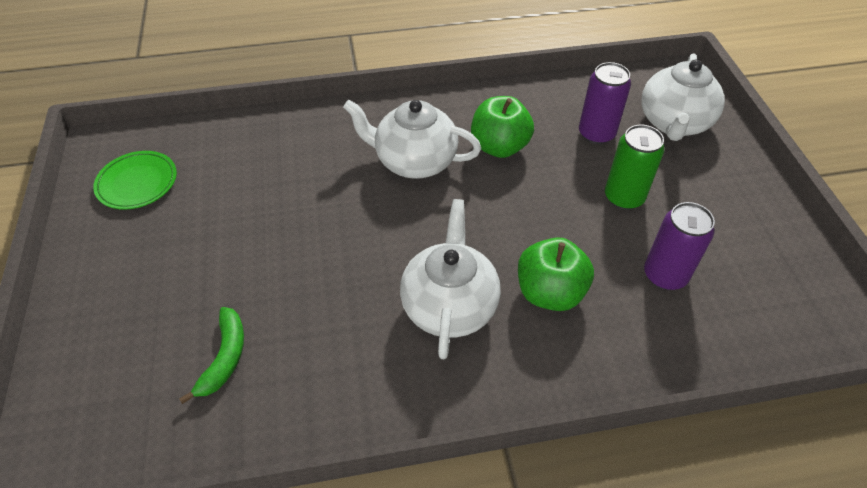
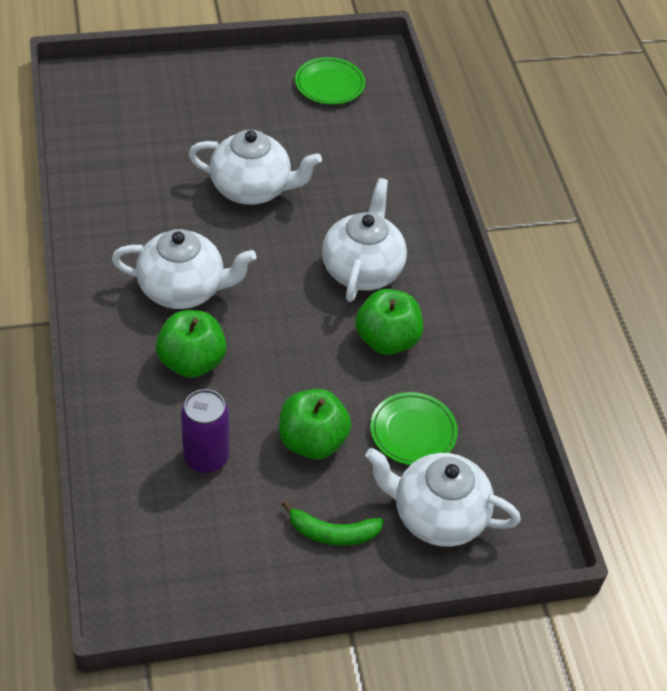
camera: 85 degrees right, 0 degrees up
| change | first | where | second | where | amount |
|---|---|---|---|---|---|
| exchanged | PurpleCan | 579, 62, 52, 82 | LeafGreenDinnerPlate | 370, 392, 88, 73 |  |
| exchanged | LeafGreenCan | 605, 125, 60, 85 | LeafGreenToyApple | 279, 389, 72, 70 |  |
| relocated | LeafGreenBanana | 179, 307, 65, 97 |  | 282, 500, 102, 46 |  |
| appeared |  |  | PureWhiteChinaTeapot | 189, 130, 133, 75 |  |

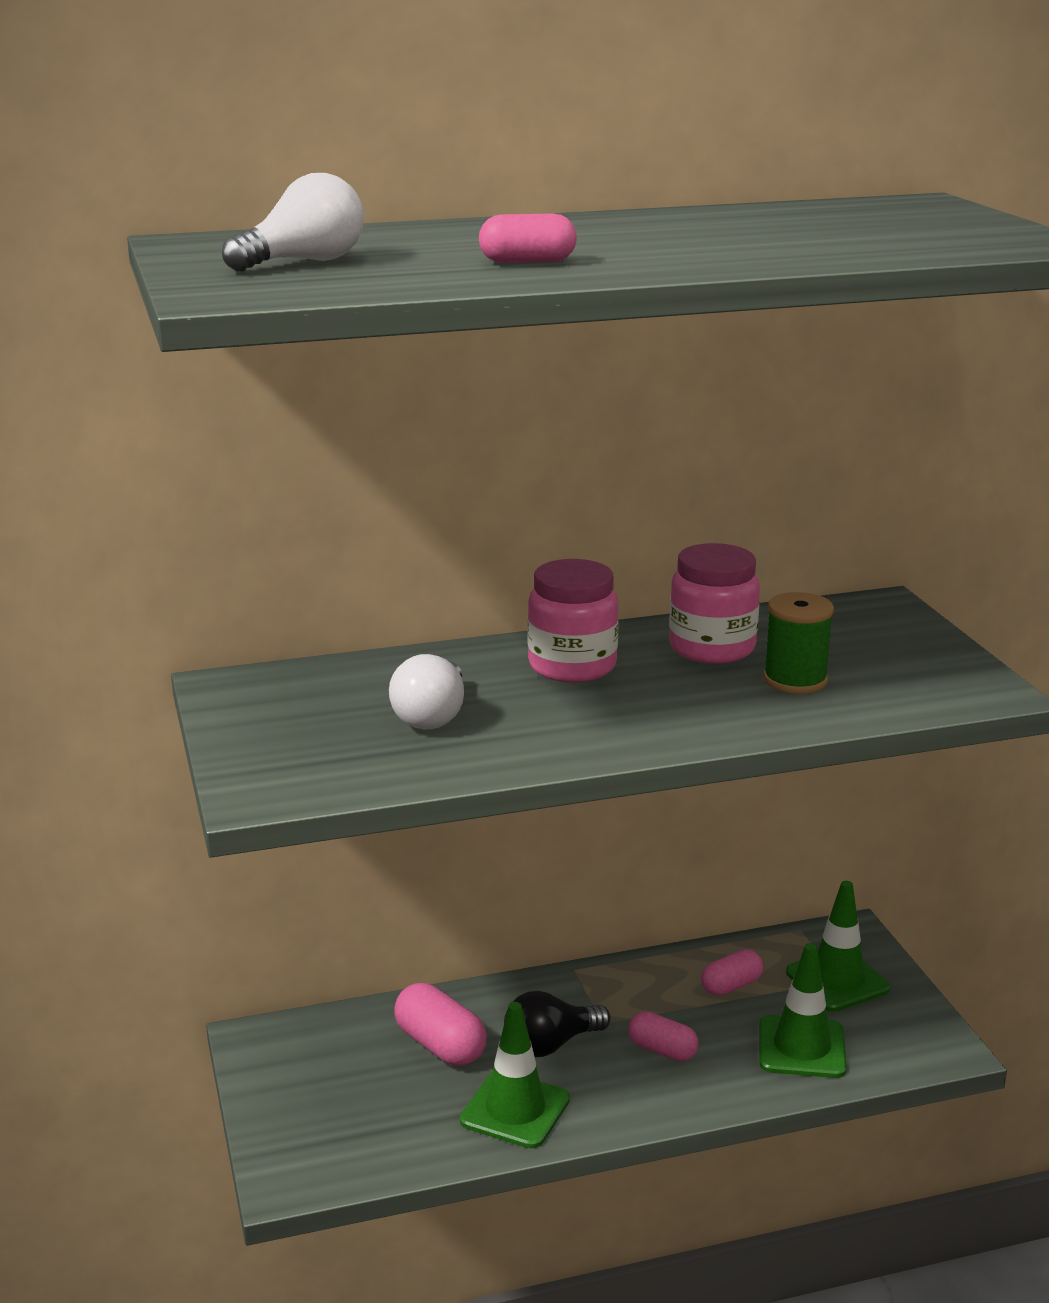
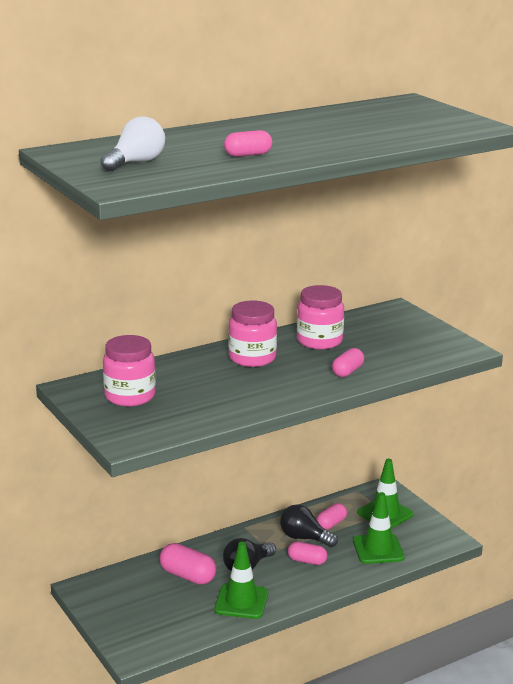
camera: 15 degrees left, 0 degrees up
| change | first | where | second | where | amount |
|---|---|---|---|---|---|
| missing | LeafGreenBobbin | 763, 592, 71, 102 |  |  |  |
| missing | PureWhiteBulb | 389, 654, 75, 75 |  |  |  |
| appeared |  |  | RosyJar | 103, 335, 53, 71 |  |
| appeared |  |  | RosyPillShape | 332, 348, 32, 29 |  |
| appeared |  |  | BlackBulb | 280, 504, 58, 43 |  |

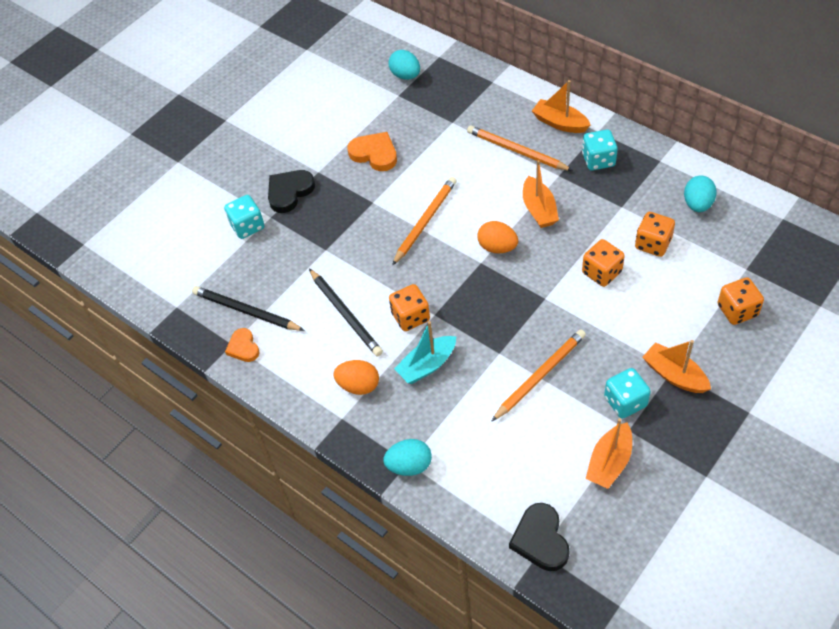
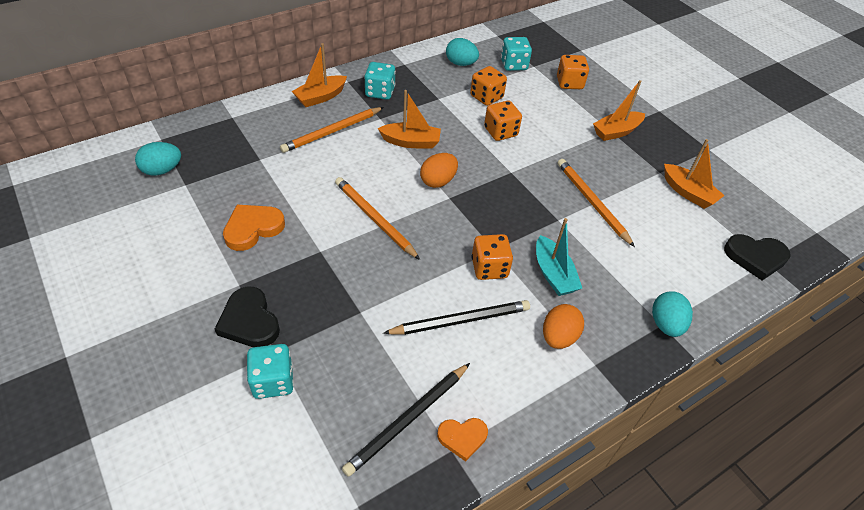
camera: 80 degrees left, 5 degrees down
| change | first | where | second | where | amount |
|---|---|---|---|---|---|
| relocated | TurquoiseDie | 604, 368, 47, 51 |  | 501, 37, 31, 34 |  |

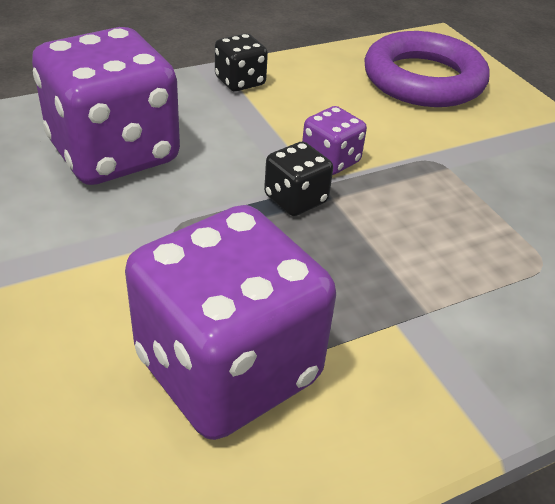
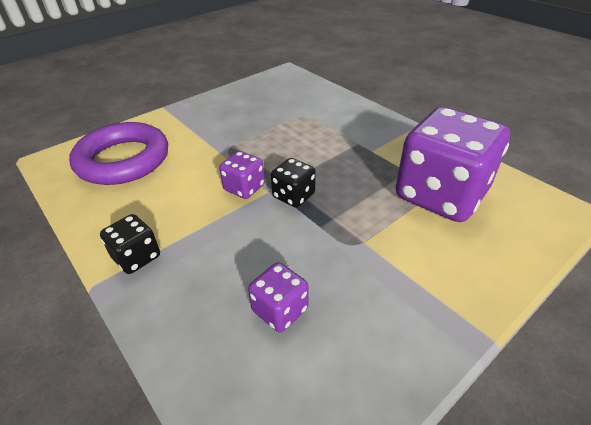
camera: 100 degrees left, 0 degrees up
| change | first | where | second | where | amount |
|---|---|---|---|---|---|
| size | PurpleDie | 32, 27, 148, 158 |  | 248, 262, 61, 70 | x0.45 |

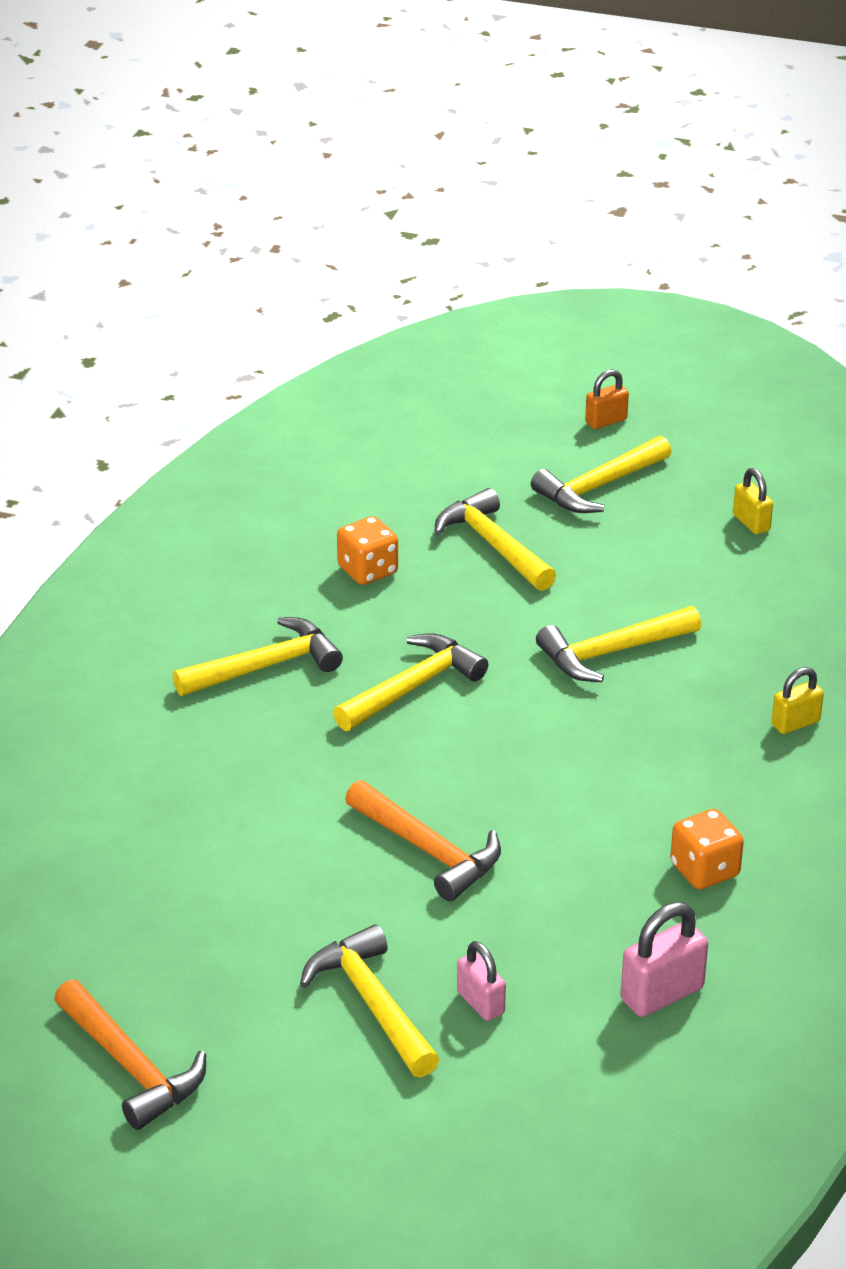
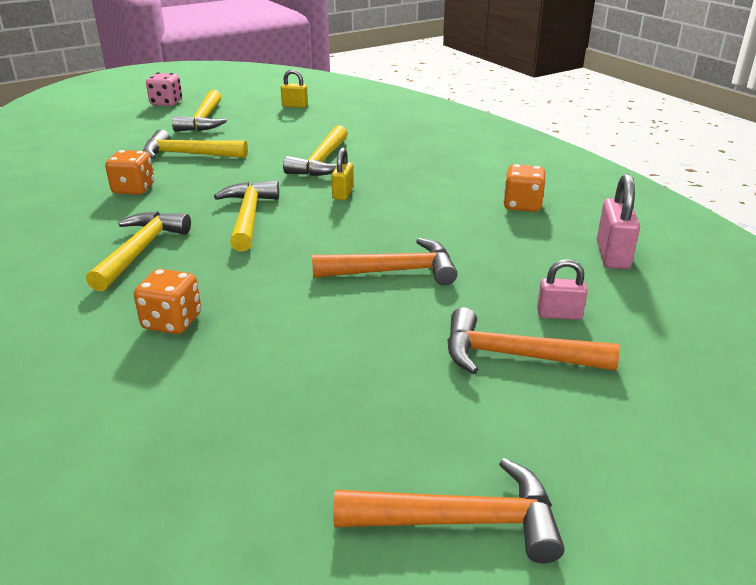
camera: 50 degrees left, 5 degrees down
| change | first | where | second | where | amount |
|---|---|---|---|---|---|
| exchanged | BrightOrangePadlock | 585, 369, 44, 60 | RosyDie | 146, 72, 36, 34 |  |
| relocated | BrightYellowPadlock | 771, 667, 53, 67 |  | 331, 147, 23, 53 |  |
| colour | BrightYellowHammer | 300, 924, 140, 153 | BrightOrangeHammer | 447, 307, 173, 67 |  |
| appeared |  |  | BrightOrangeDie | 134, 269, 67, 65 |  |

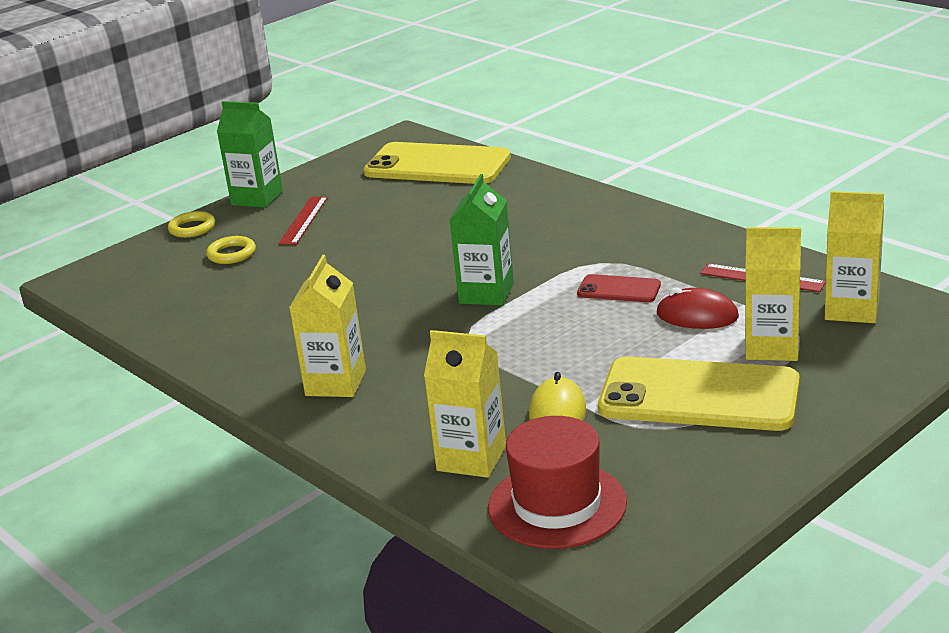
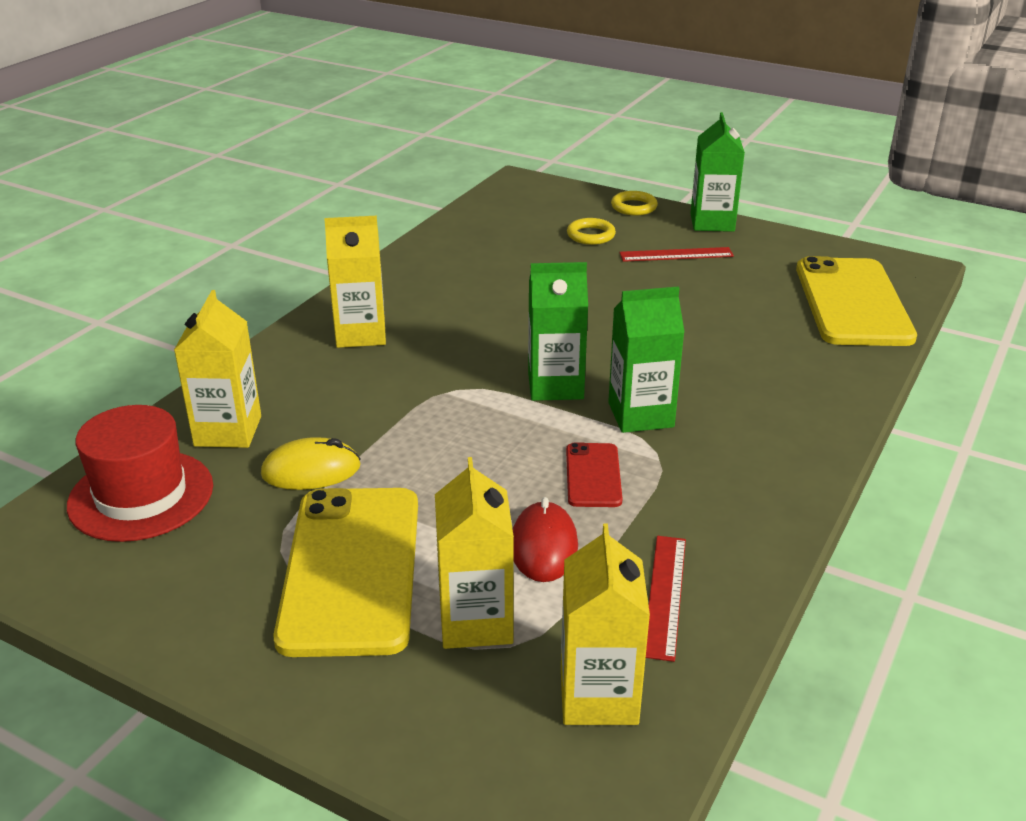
camera: 70 degrees right, 5 degrees up
| change | first | where | second | where | amount |
|---|---|---|---|---|---|
| appeared |  |  | LeafGreenJuiceCarton | 608, 286, 77, 147 |  |

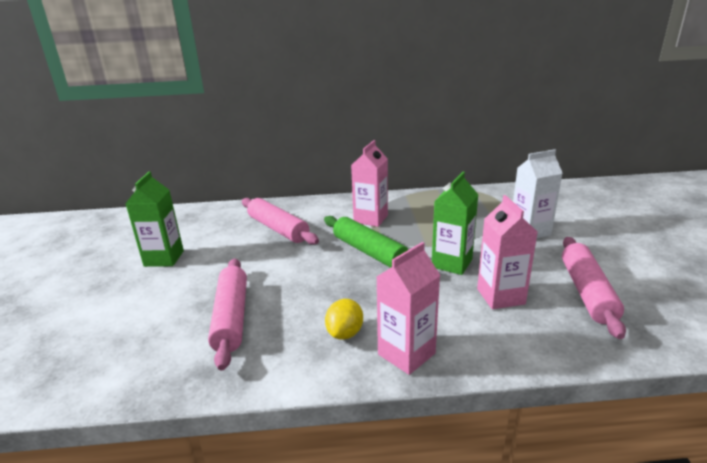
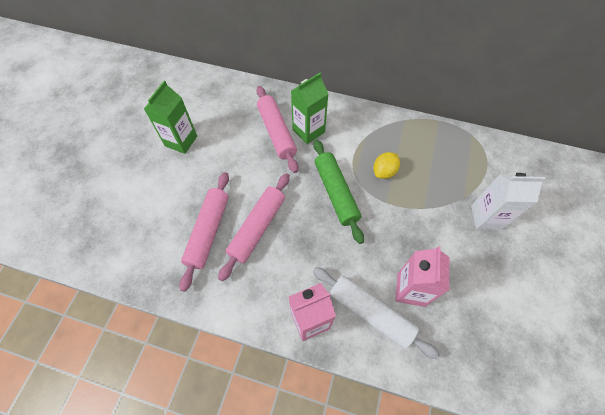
camera: 20 degrees right, 35 degrees up
| change | first | where | second | where | amount |
|---|---|---|---|---|---|
| missing | RosyJuiceCarton | 351, 140, 37, 87 |  |  |  |
| relocated | LeafGreenJuiceCarton | 432, 172, 46, 103 |  | 291, 73, 37, 71 |  |
| relocated | RosyDoughRoller | 562, 237, 64, 102 |  | 218, 173, 72, 108 |  |
| relocated | BrightYellowLemon | 325, 299, 38, 41 |  | 374, 152, 26, 27 |  |
| appeared |  |  | PureWhiteDoughRoller | 313, 267, 127, 93 |  |

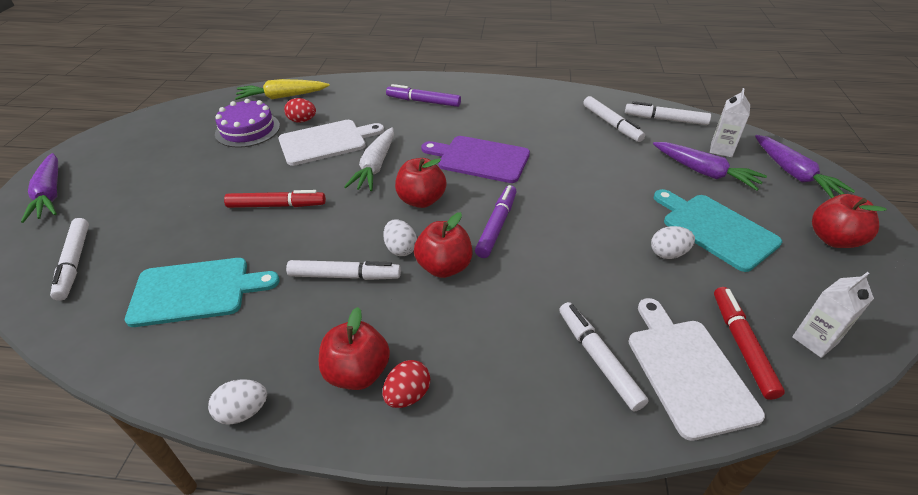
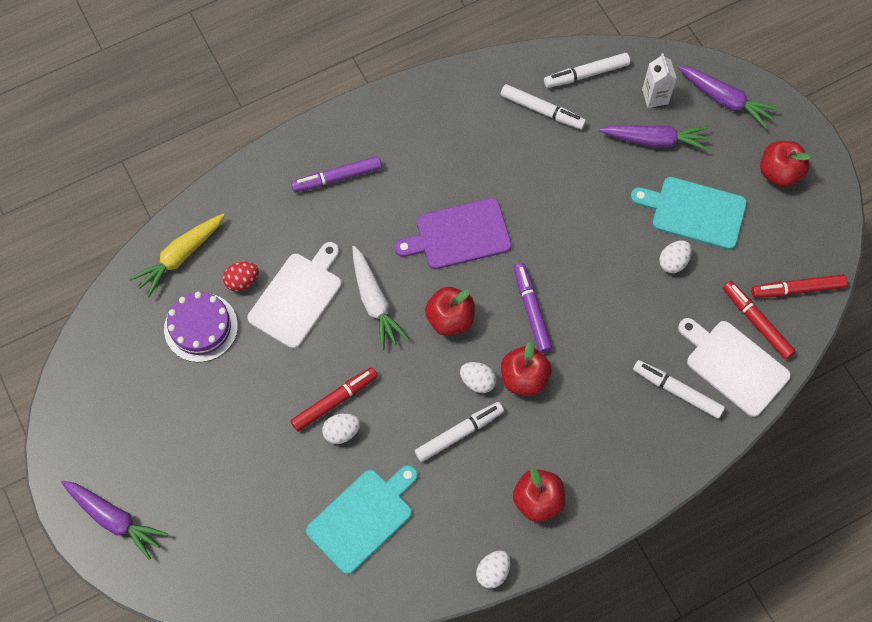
camera: 35 degrees left, 25 degrees up
| change | first | where | second | where | amount |
|---|---|---|---|---|---|
| missing | PureWhiteMarkerPen | 50, 218, 39, 83 |  |  |  |
| exchanged | PureWhiteJuiceCarton | 792, 272, 82, 86 | ScarletMarkerPen | 751, 274, 97, 24 |  |
| missing | ScarletEgg | 383, 360, 47, 48 |  |  |  |
| appeared |  |  | PureWhiteEgg | 322, 414, 38, 30 |  |

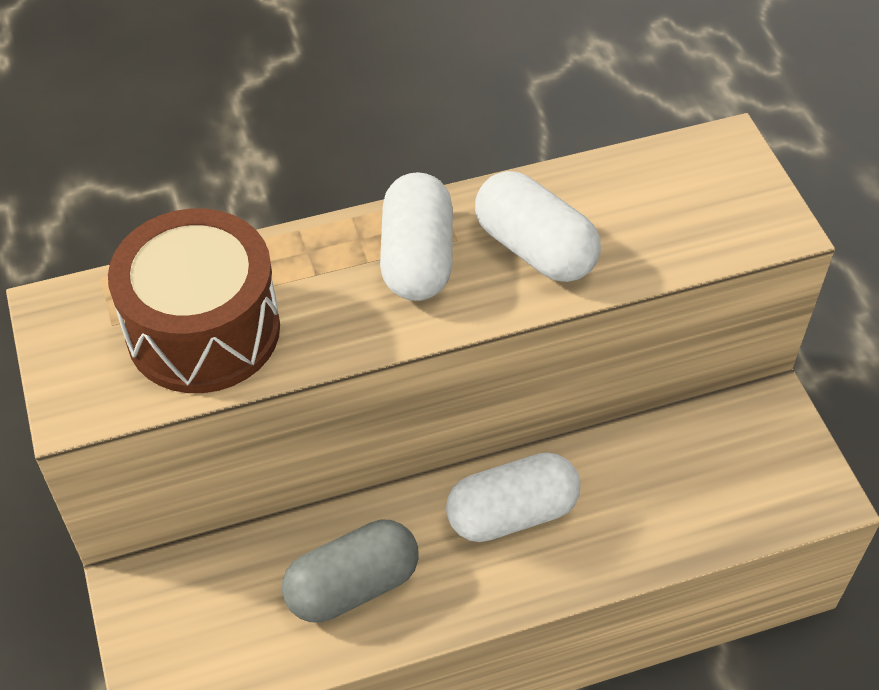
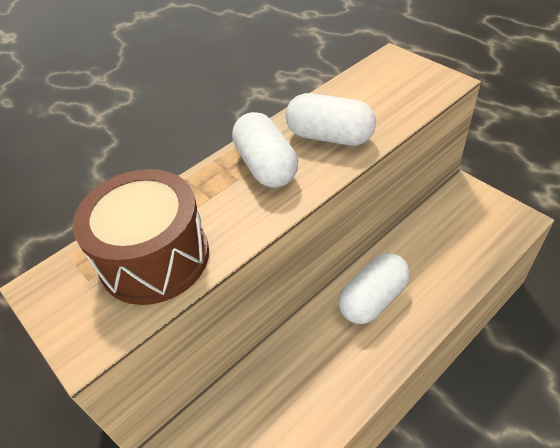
camera: 20 degrees left, 5 degrees down
| change | first | where | second | where | amount |
|---|---|---|---|---|---|
| missing | AshGreyPillShape | 282, 519, 137, 103 |  |  |  |

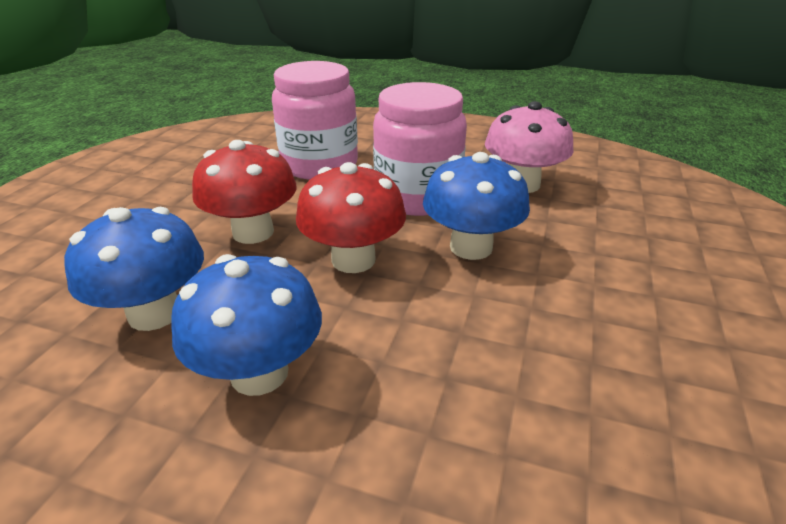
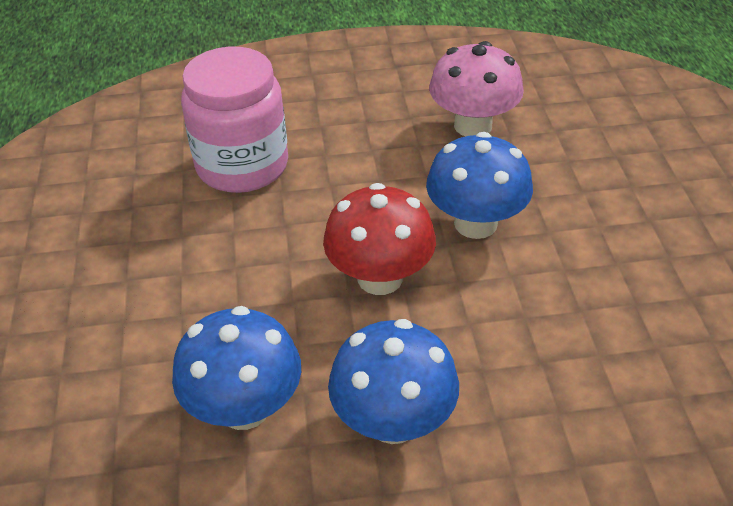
camera: 25 degrees left, 10 degrees up
| change | first | where | second | where | amount |
|---|---|---|---|---|---|
| missing | RosyJar | 373, 82, 94, 134 |  |  |  |
| missing | ScarletToadstool | 192, 140, 105, 104 |  |  |  |

